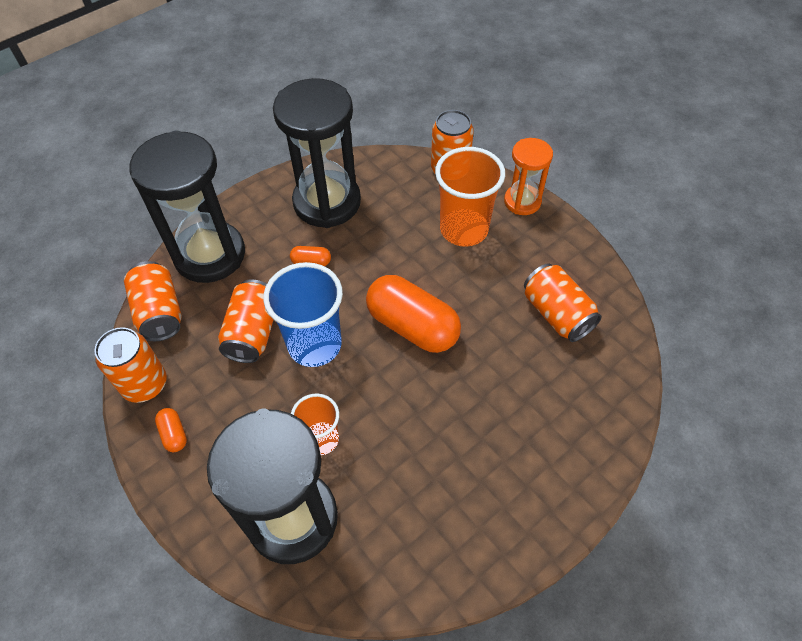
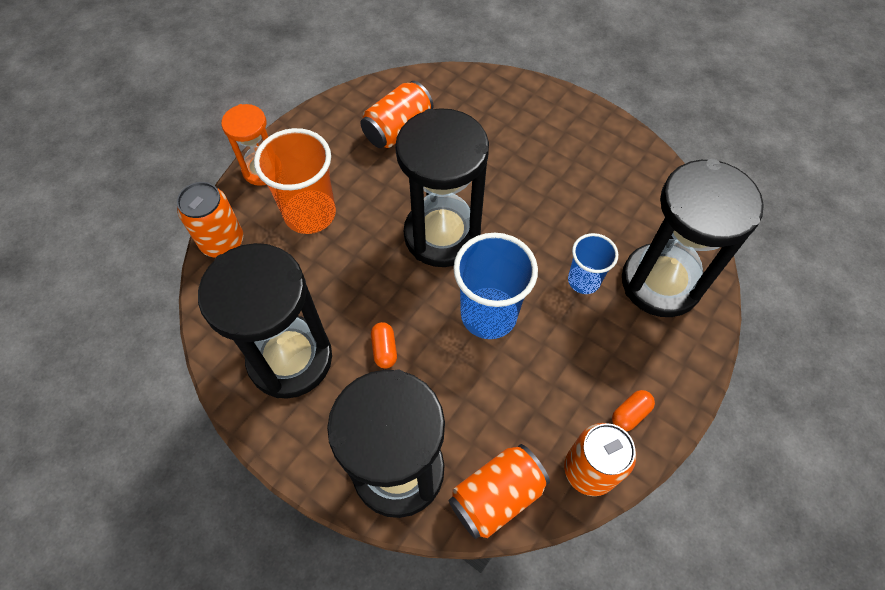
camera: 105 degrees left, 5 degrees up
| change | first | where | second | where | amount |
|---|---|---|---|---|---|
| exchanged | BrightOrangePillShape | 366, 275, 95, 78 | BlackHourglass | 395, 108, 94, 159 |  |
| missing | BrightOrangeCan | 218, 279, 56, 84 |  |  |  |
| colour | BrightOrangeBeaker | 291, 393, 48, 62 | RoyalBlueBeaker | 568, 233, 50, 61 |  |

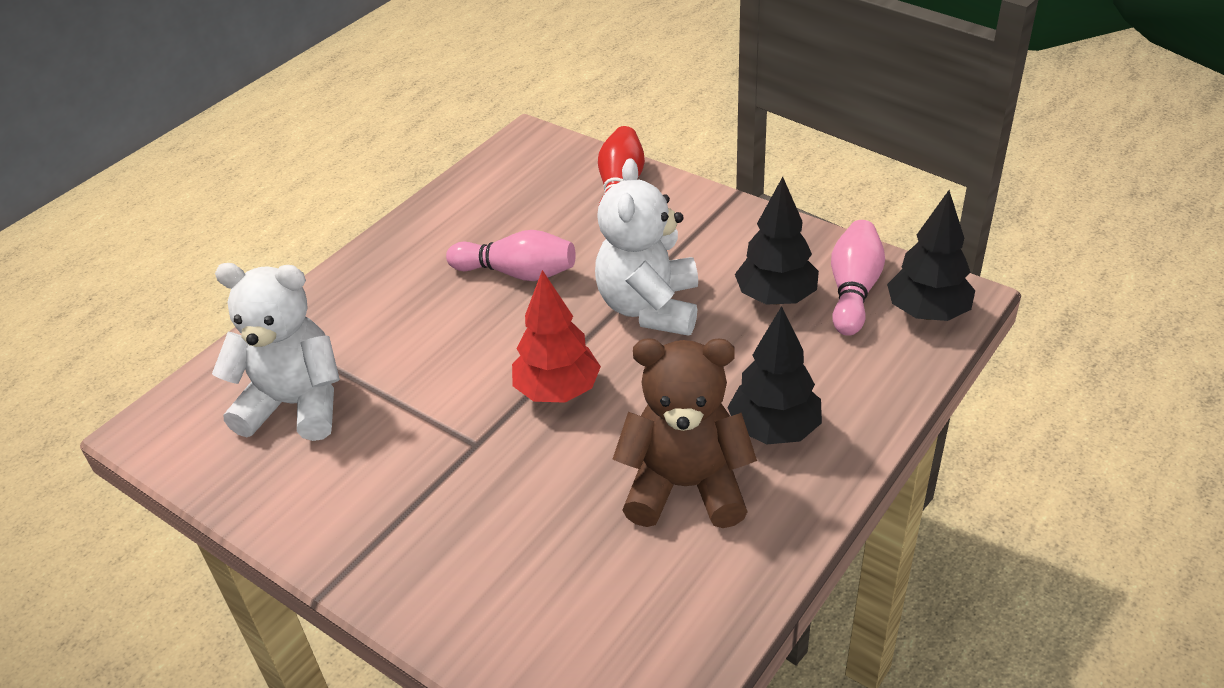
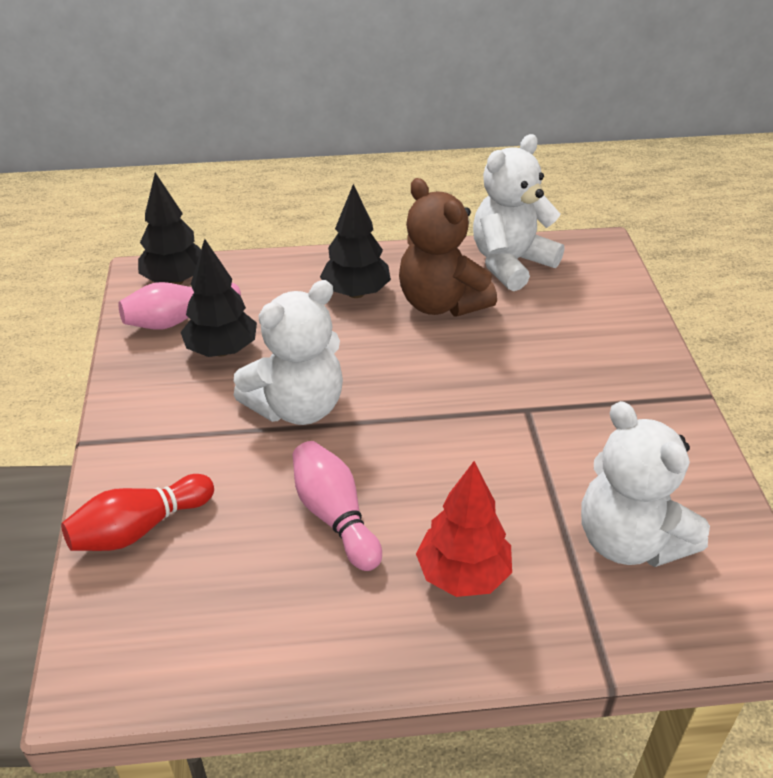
camera: 135 degrees left, 0 degrees up
| change | first | where | second | where | amount |
|---|---|---|---|---|---|
| relocated | ScarletToyTree | 512, 270, 89, 133 |  | 416, 461, 96, 136 |  |
| appeared |  |  | PureWhiteStuffedBear | 473, 134, 91, 157 |  |

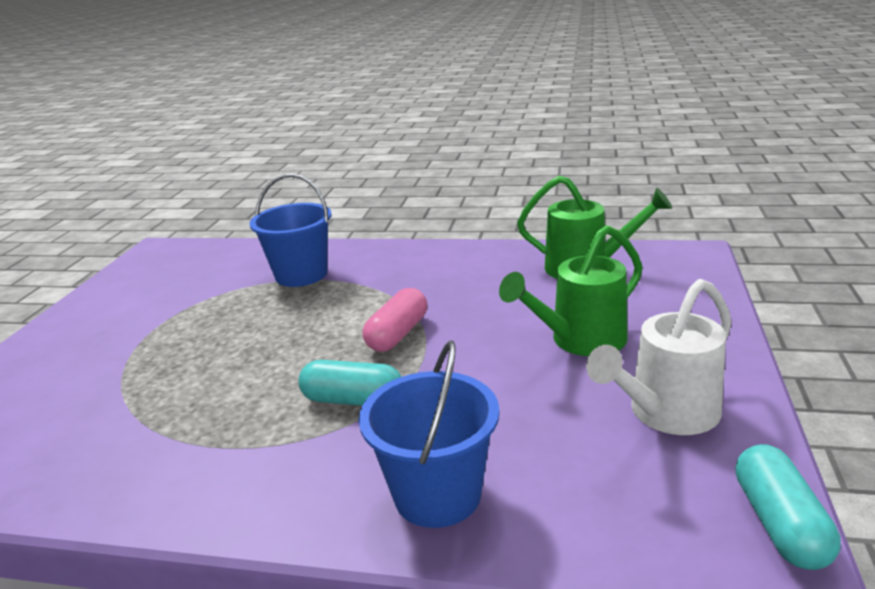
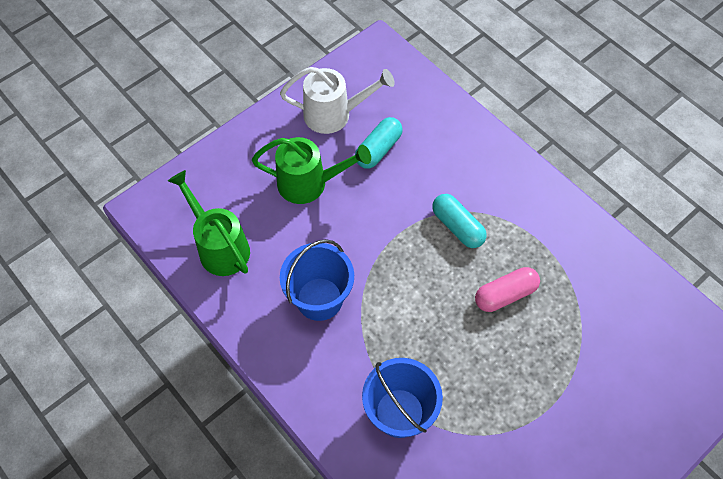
camera: 145 degrees left, 35 degrees up
| change | first | where | second | where | amount |
|---|---|---|---|---|---|
| relocated | RosyPillShape | 363, 288, 64, 64 |  | 475, 267, 65, 45 |  |
| relocated | RoyalBlueSandBucket | 359, 340, 141, 188 |  | 280, 239, 74, 82 |  |
| relocated | TurquoisePillShape | 735, 444, 106, 126 |  | 355, 117, 48, 52 |  |

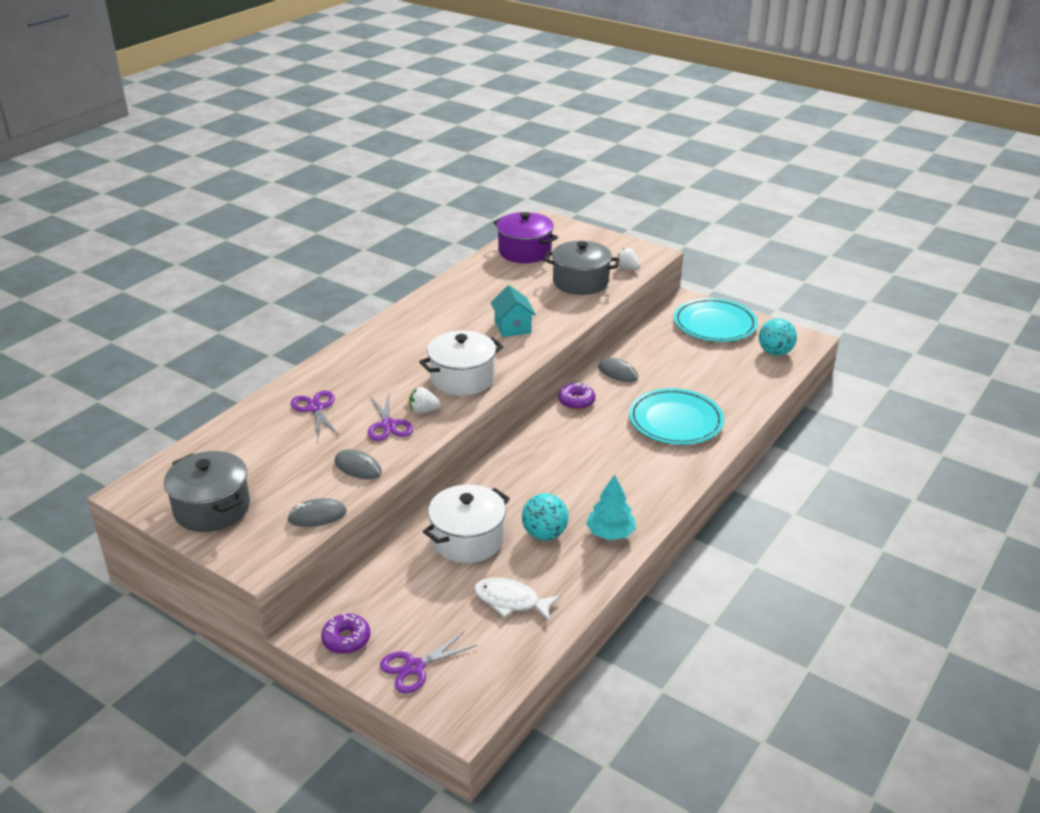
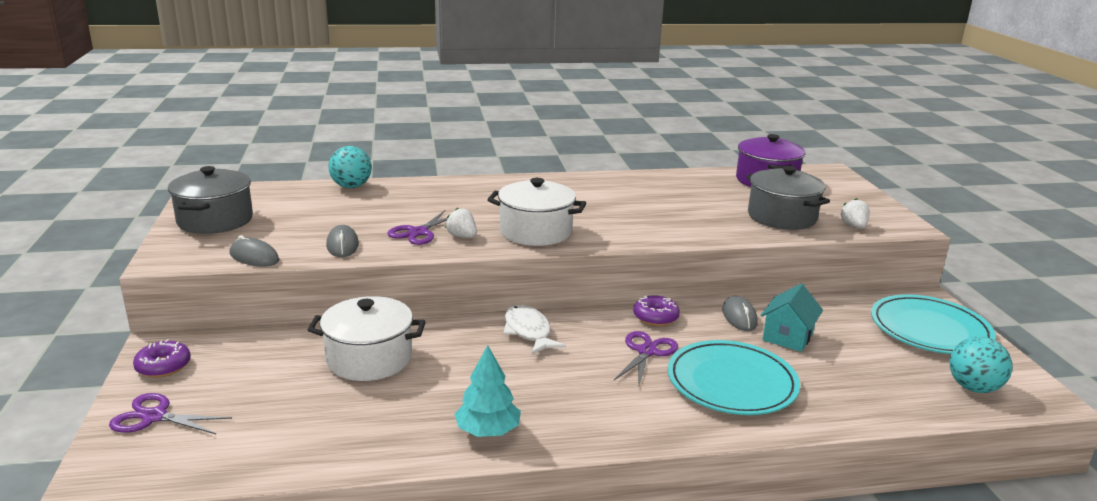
camera: 45 degrees right, 10 degrees down
| change | first | where | second | where | amount |
|---|---|---|---|---|---|
| relocated | TurquoiseToyHouse | 490, 285, 46, 52 |  | 760, 284, 63, 68 |  |
| relocated | PurplePairOfScissors | 291, 391, 48, 47 |  | 614, 331, 64, 57 |  |
| relocated | TurquoiseSphere | 522, 493, 46, 47 |  | 328, 146, 44, 42 |  |
| relocated | PureWhiteFishFigure | 474, 578, 87, 43 |  | 503, 305, 63, 50 |  |

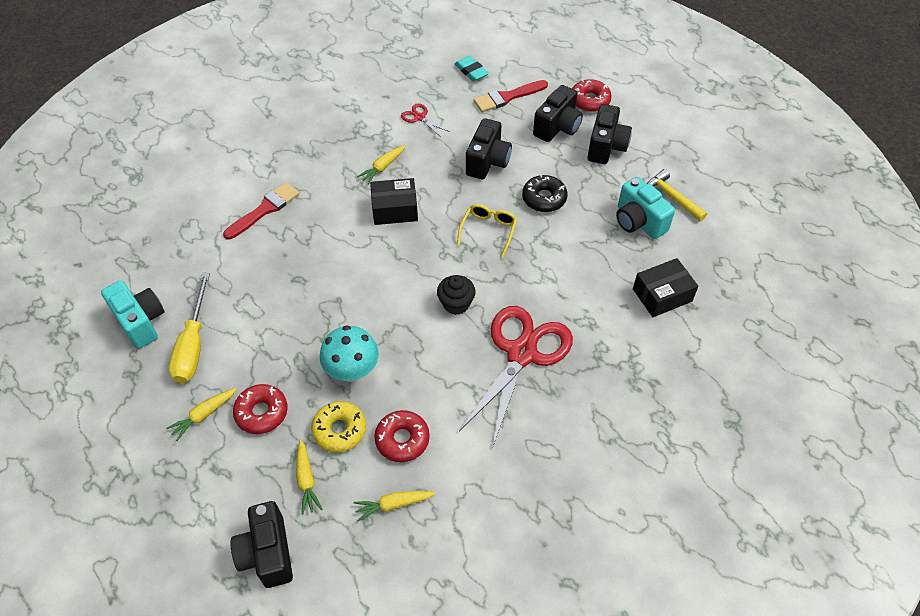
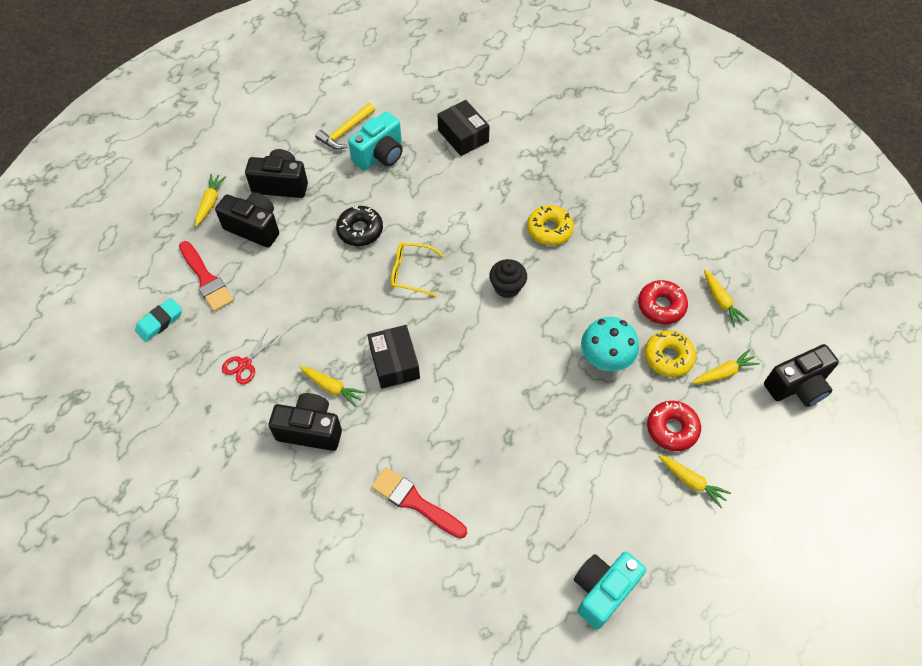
camera: 100 degrees left, 5 degrees up
| change | first | where | second | where | amount |
|---|---|---|---|---|---|
| exchanged | ScarletDoughnut | 572, 79, 40, 33 | BrightYellowRootVegetable | 195, 174, 31, 52 |  |
| relocated | BlackCamera | 466, 118, 46, 61 |  | 269, 393, 73, 58 |  |
| missing | BrightYellowScrewdriver | 169, 273, 41, 110 |  |  |  |
| exchanged | ScarletPairOfScissors | 459, 306, 114, 140 | BrightYellowDoughnut | 527, 205, 47, 41 |  |

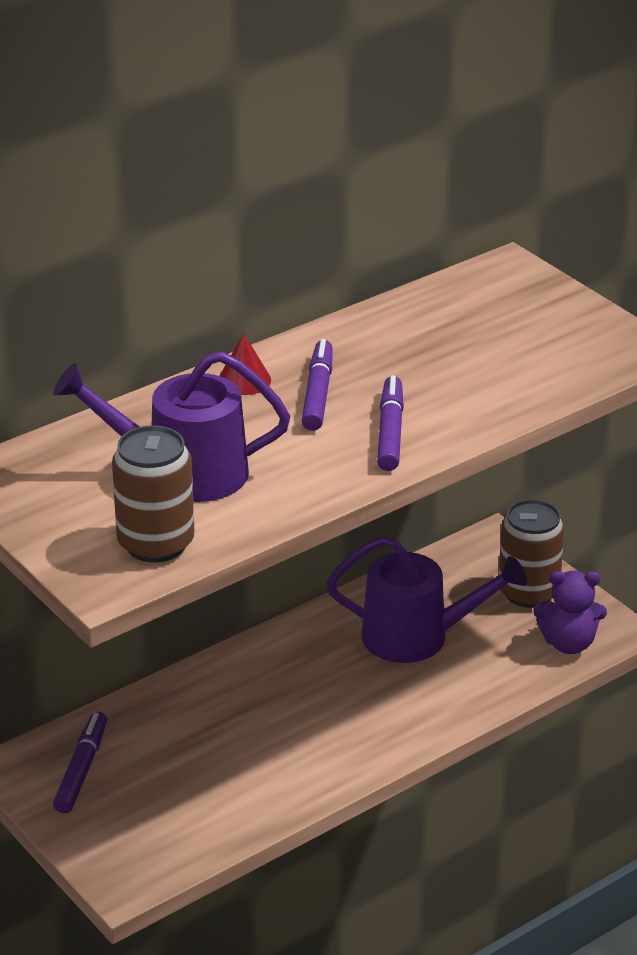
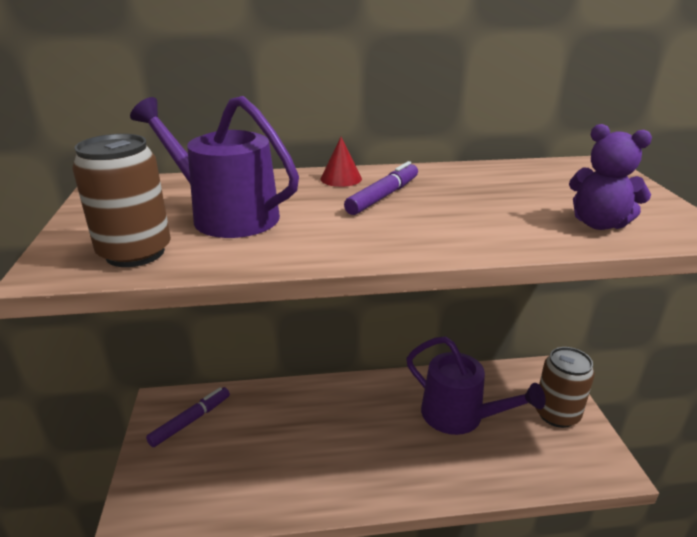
camera: 30 degrees right, 5 degrees down
| change | first | where | second | where | amount |
|---|---|---|---|---|---|
| missing | PurpleMarkerPen | 377, 375, 27, 96 |  |  |  |
| relocated | PurpleStuffedBear | 534, 571, 73, 83 |  | 569, 124, 83, 106 |  |

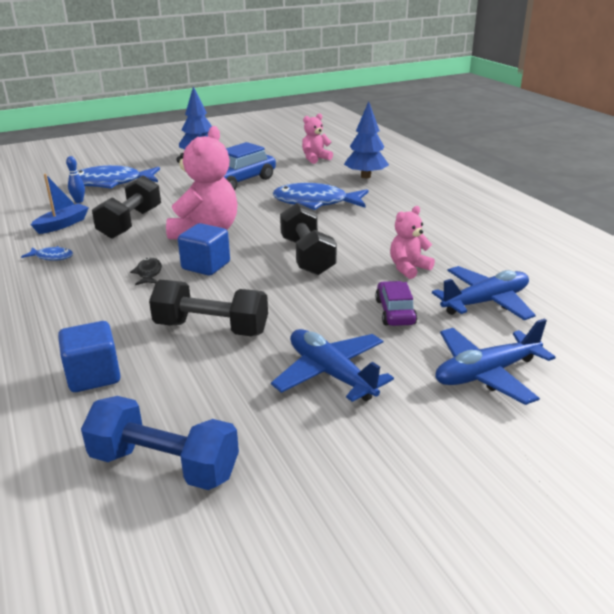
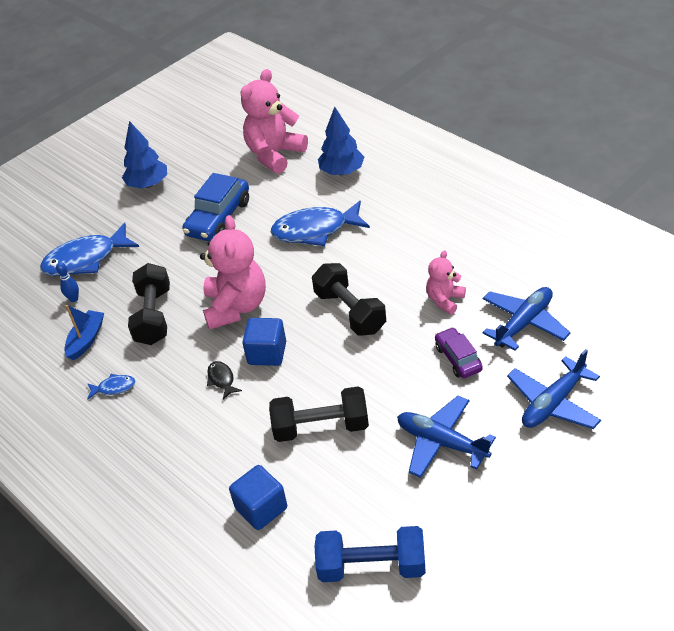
camera: 15 degrees left, 15 degrees up
| change | first | where | second | where | amount |
|---|---|---|---|---|---|
| size | RosyStuffedBear | 302, 113, 31, 51 |  | 240, 69, 68, 105 | x1.84 |

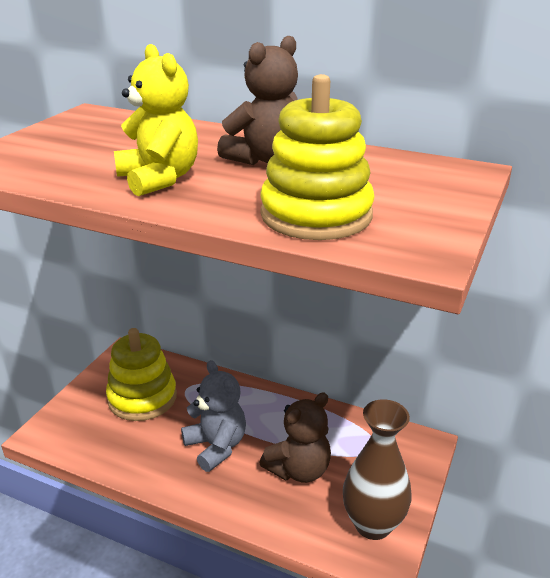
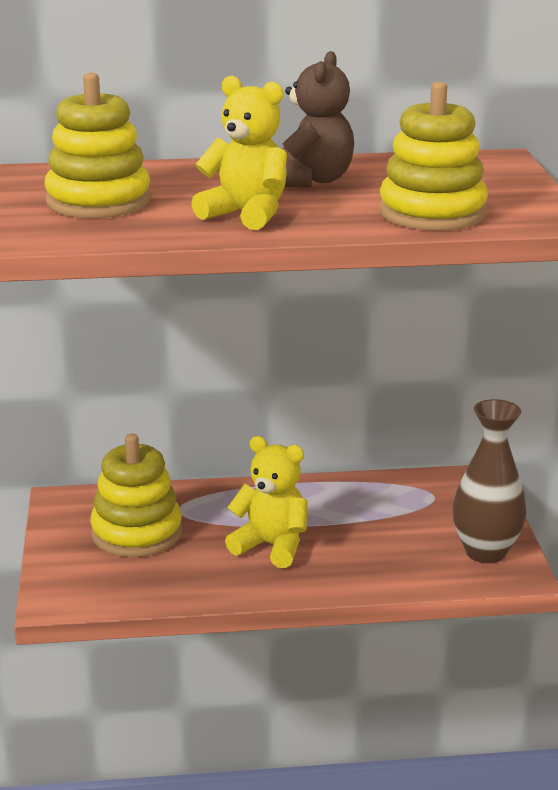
camera: 30 degrees left, 5 degrees down
| change | first | where | second | where | amount |
|---|---|---|---|---|---|
| colour | AshGreyStuffedBear | 181, 360, 65, 112 | BrightYellowStuffedBear | 225, 436, 82, 132 |  |
| missing | DarkBrownStuffedBear | 259, 392, 72, 91 |  |  |  |
| appeared |  |  | BrightYellowStackingRings | 45, 73, 106, 145 |  |

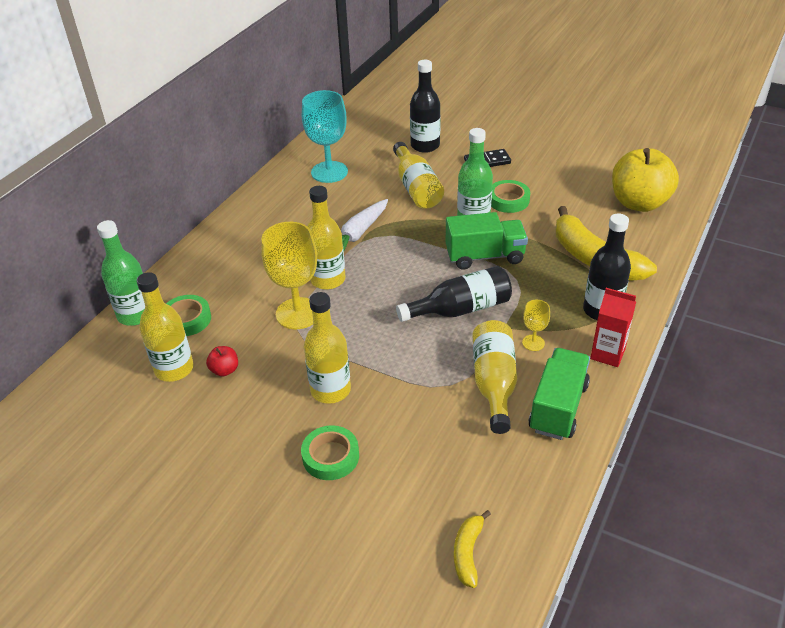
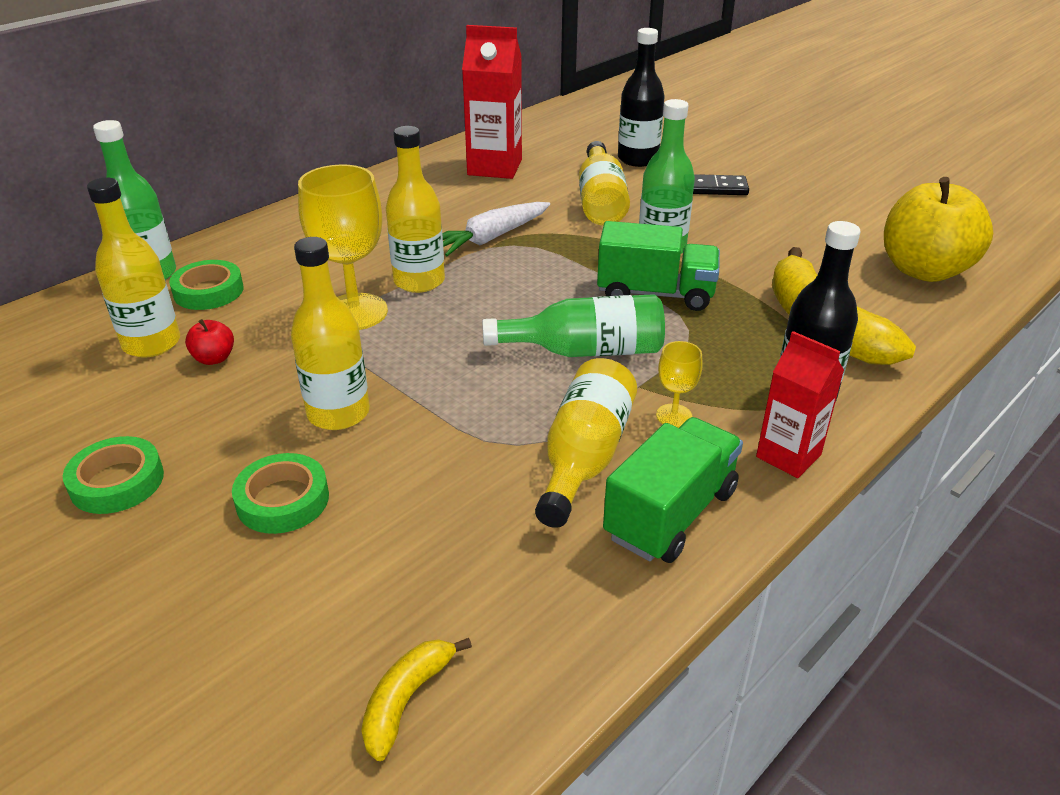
camera: 15 degrees right, 5 degrees down
| change | first | where | second | where | amount |
|---|---|---|---|---|---|
| exchanged | TurquoiseWineGlass | 302, 90, 46, 93 | ScarletJuiceCarton | 462, 25, 60, 154 |  |
| relocated | LeafGreenStickyTape | 491, 180, 39, 33 |  | 63, 436, 101, 78 |  |
| colour | BlackBottle | 396, 266, 116, 56 | LeafGreenBottle | 482, 294, 183, 63 |  |

